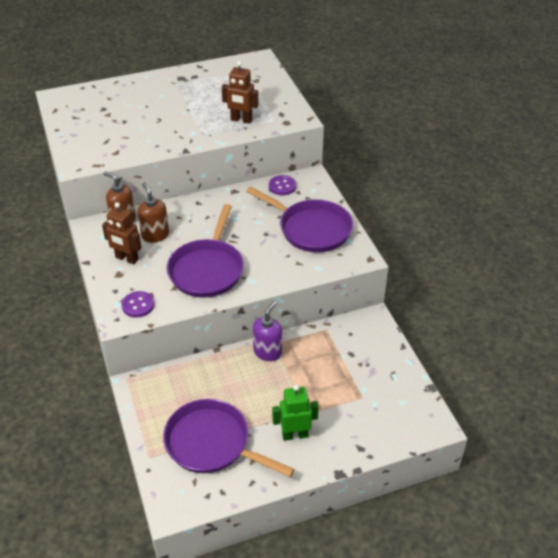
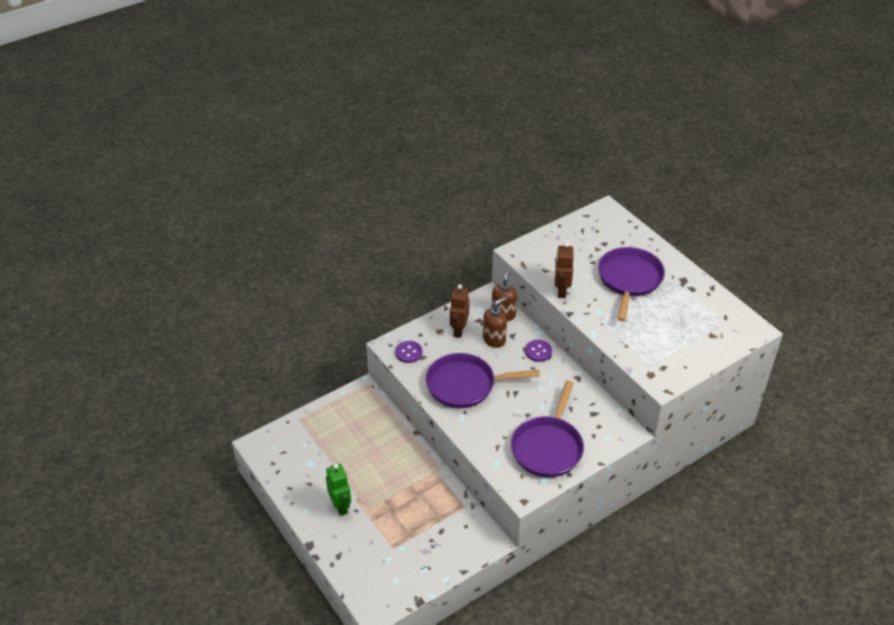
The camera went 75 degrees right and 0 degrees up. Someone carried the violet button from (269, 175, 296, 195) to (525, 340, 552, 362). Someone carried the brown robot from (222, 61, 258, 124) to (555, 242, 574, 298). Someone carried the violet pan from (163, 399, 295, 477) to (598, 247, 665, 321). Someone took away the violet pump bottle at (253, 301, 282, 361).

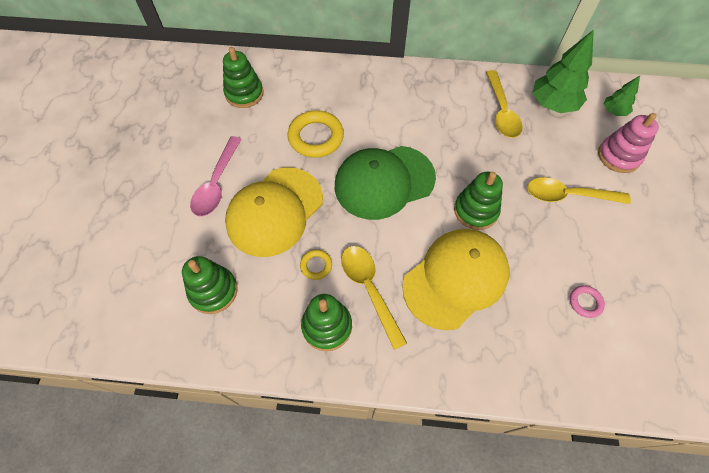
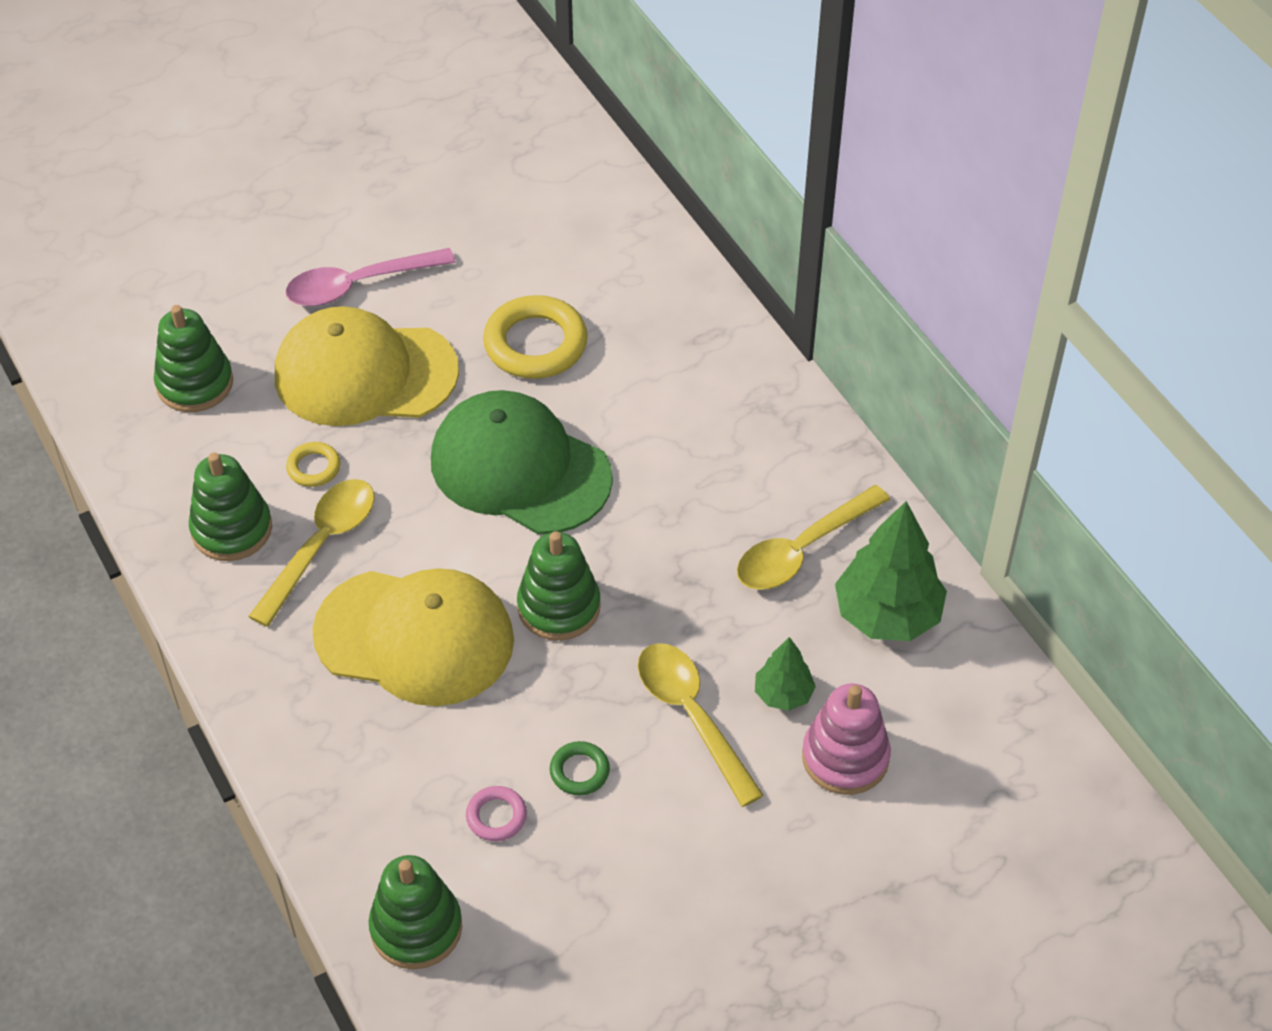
The camera went 55 degrees right and 10 degrees down. Someone carried the green stacking rings from (223, 47, 264, 108) to (369, 855, 462, 970). Someone put down the green hoop at (550, 741, 610, 795). Someone carried the green fir tree from (604, 76, 640, 116) to (755, 637, 816, 711).

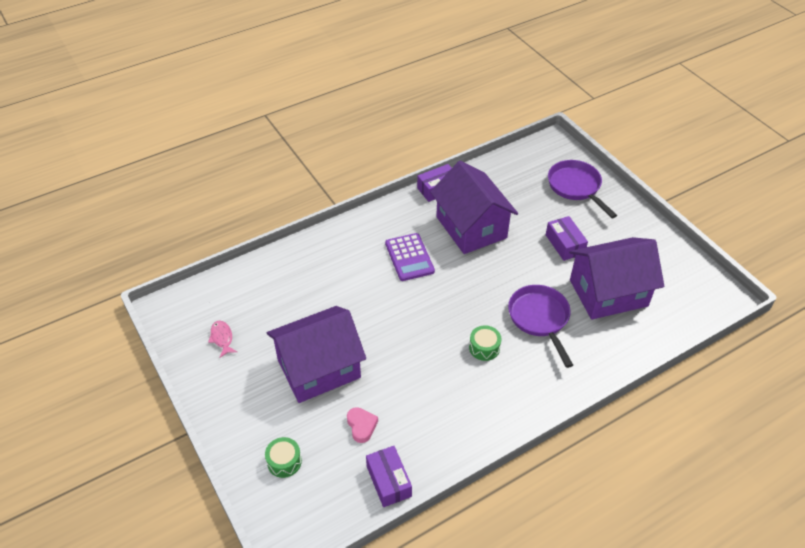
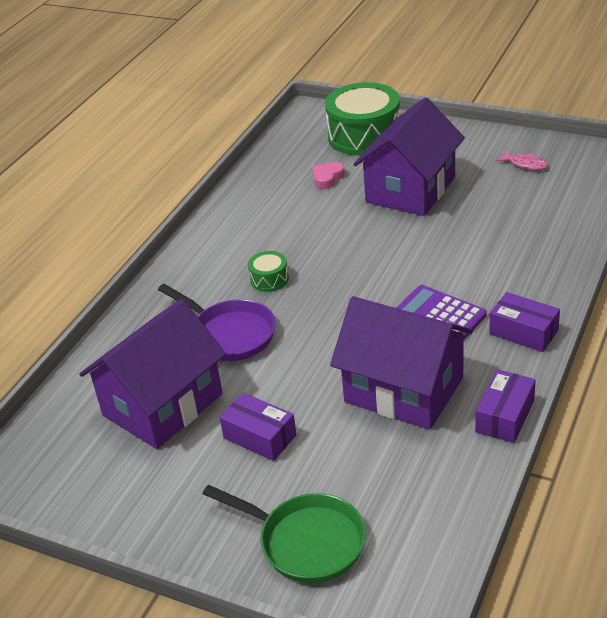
The camera went 150 degrees right and 10 degrees down. Someone repainted the violet pan at (548, 160, 617, 218), which became the green pan at (203, 485, 366, 583). Someone rotated the pink love heart at (347, 407, 378, 443) by 90 degrees clockwise. Someone scaled the green toy drum at (265, 437, 302, 478) by 2.23. Someone carried the violet parcel from (366, 446, 412, 507) to (489, 292, 560, 352).

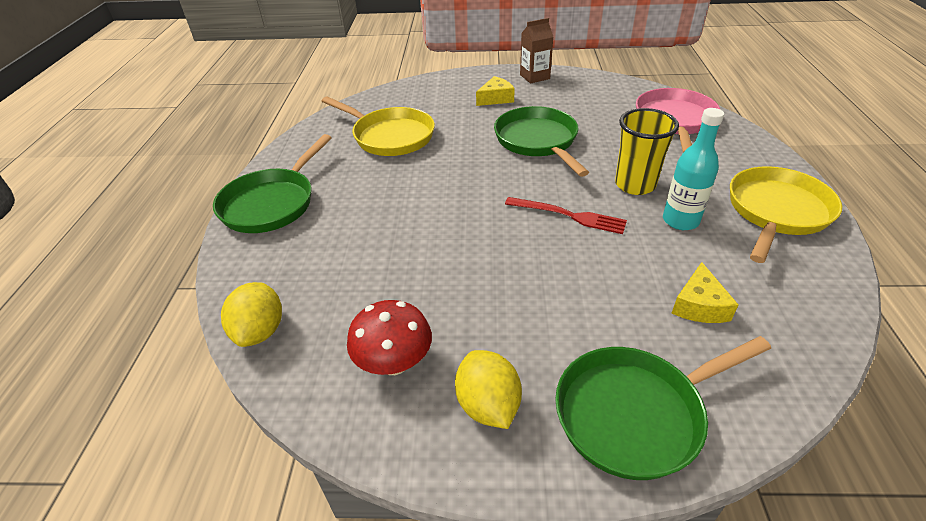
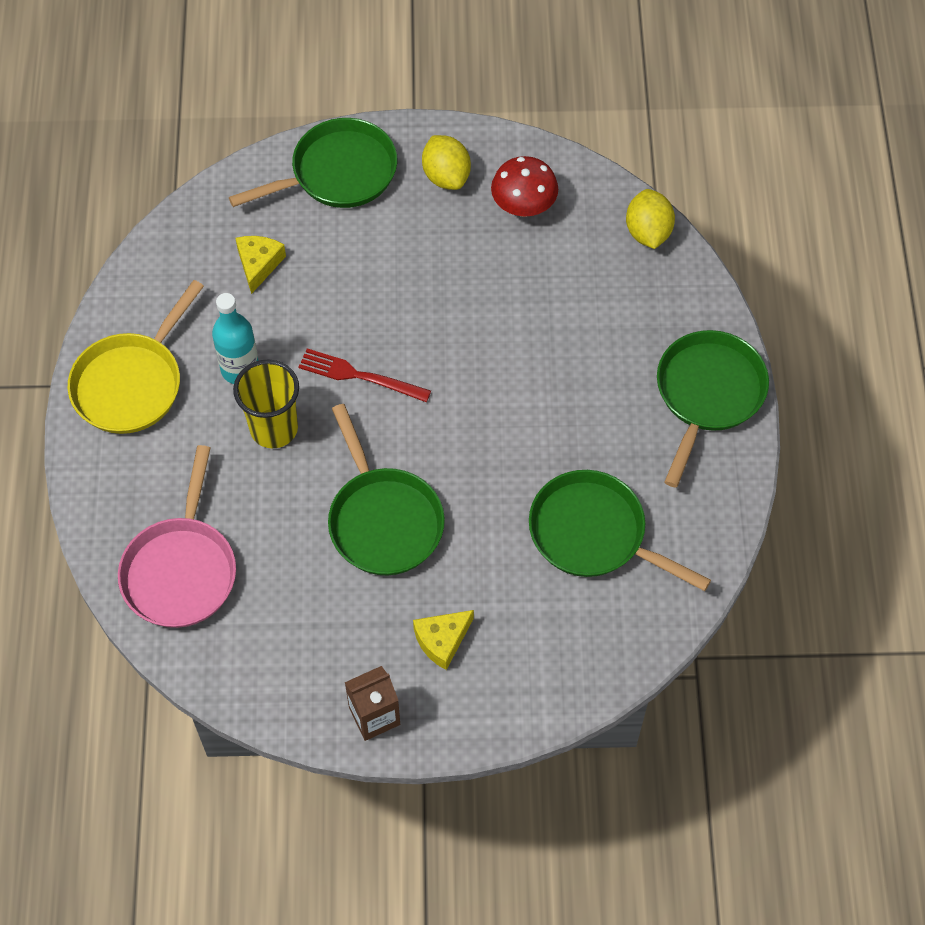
The camera went 175 degrees right and 20 degrees up. Someone repainted the bright yellow pan at (322, 97, 435, 156), which became the green pan at (529, 470, 711, 591).

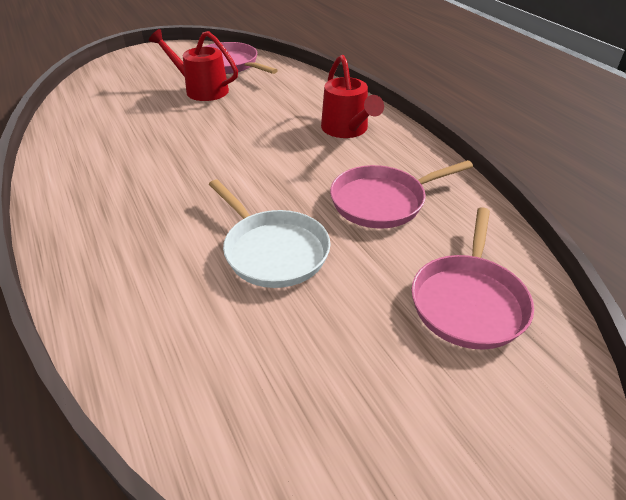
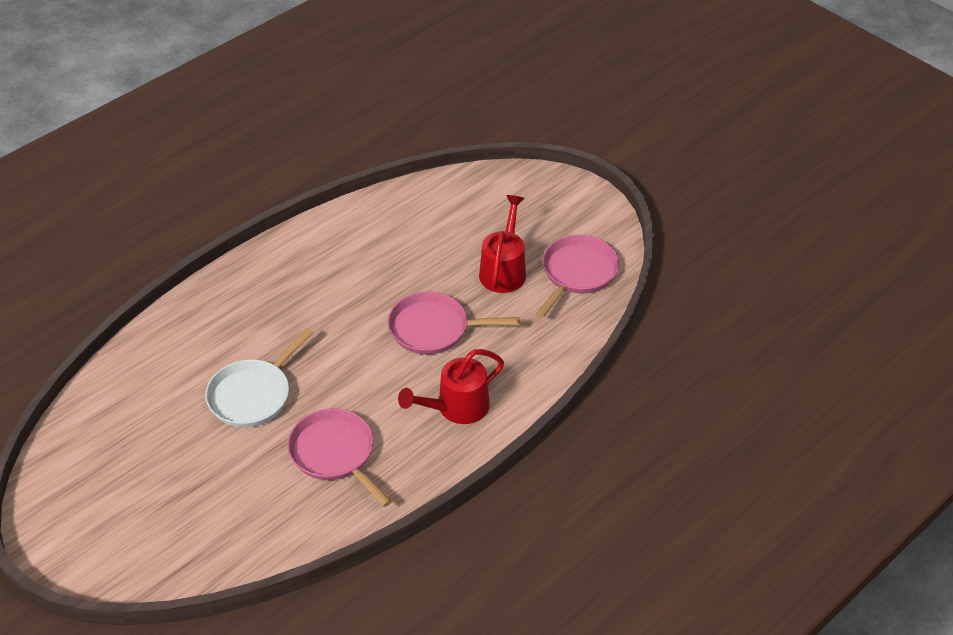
The camera went 75 degrees right and 5 degrees up. Someone carried the pink pan from (412, 207, 534, 350) to (388, 292, 520, 354).

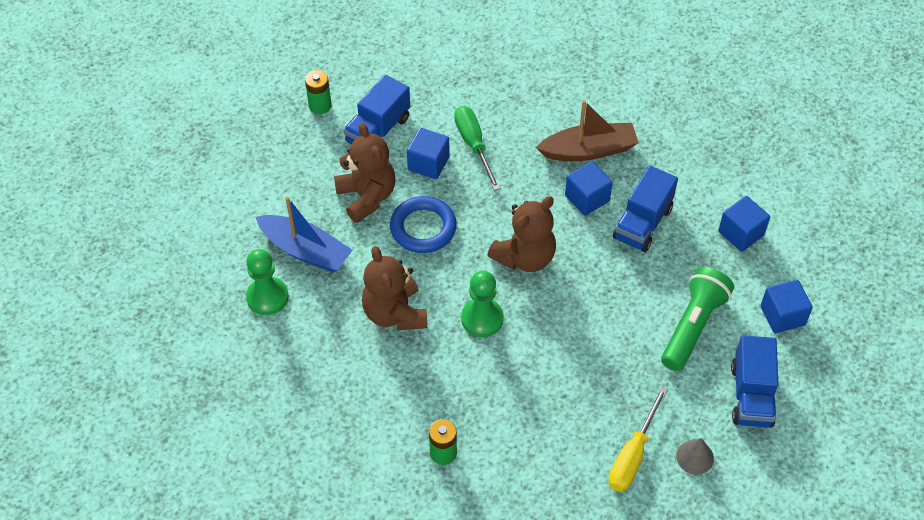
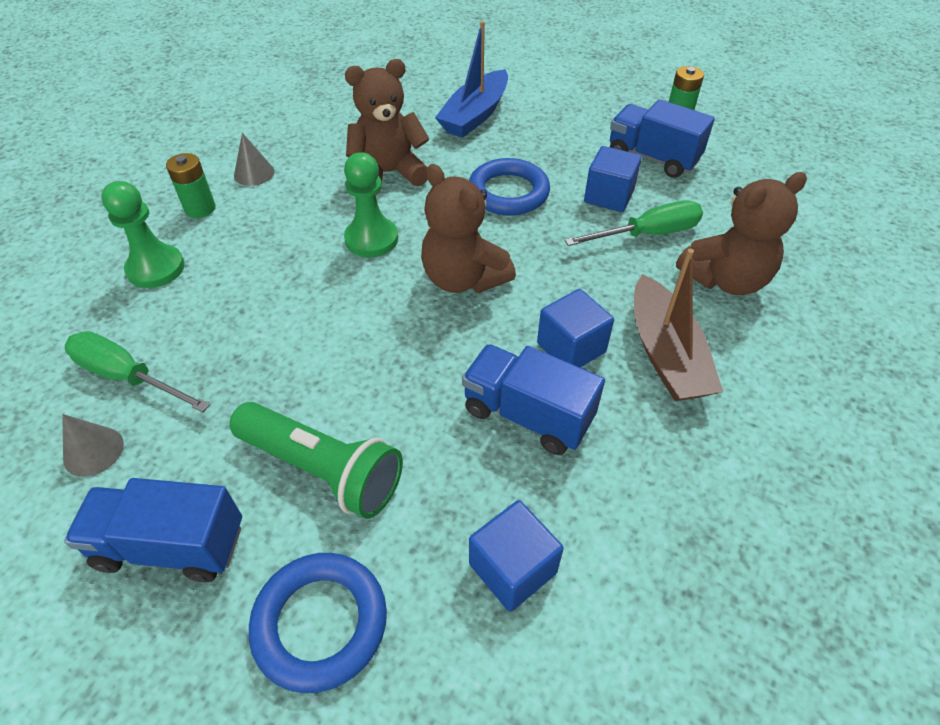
The camera went 90 degrees right and 5 degrees down. Someone repainted the bright yellow flat screwdriver at (608, 386, 668, 492), which became the green flat screwdriver at (65, 331, 210, 412). Someone carried the green chess pawn from (246, 249, 289, 315) to (101, 181, 185, 288). Someone put down the gray cone at (234, 133, 275, 186). Someone swapped the blue block at (760, 280, 813, 333) for the blue hoop at (249, 553, 387, 693). Someone carried the brown stuffed bear from (334, 123, 395, 223) to (676, 172, 807, 295).

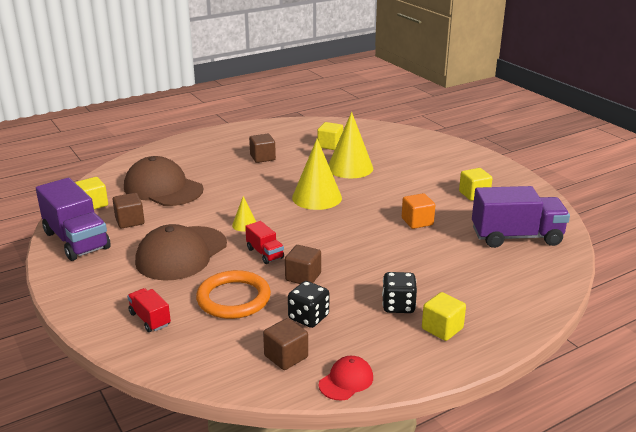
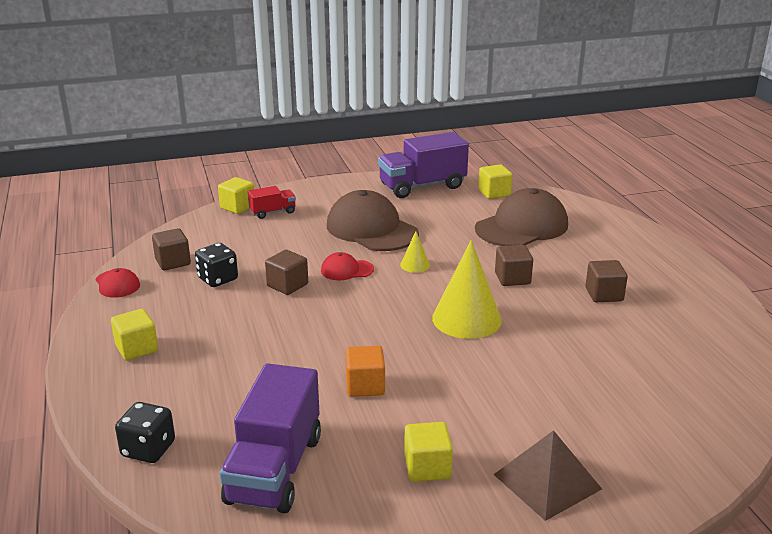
The camera went 105 degrees right and 0 degrees up. Someone carried the ebony dice from (382, 272, 417, 313) to (115, 402, 175, 463). Someone carried the bright yellow block from (317, 122, 343, 150) to (218, 177, 254, 214). Someone swapped the scarlet lorry at (245, 221, 284, 264) for the scarlet cap at (321, 252, 374, 280). Someone put down the brown solid pyramid at (493, 430, 602, 521). Someone carried the brown block from (113, 193, 144, 228) to (495, 245, 533, 286). Someone took away the orange hoop at (196, 270, 271, 319). Someone took away the bright yellow cone at (328, 112, 373, 178).

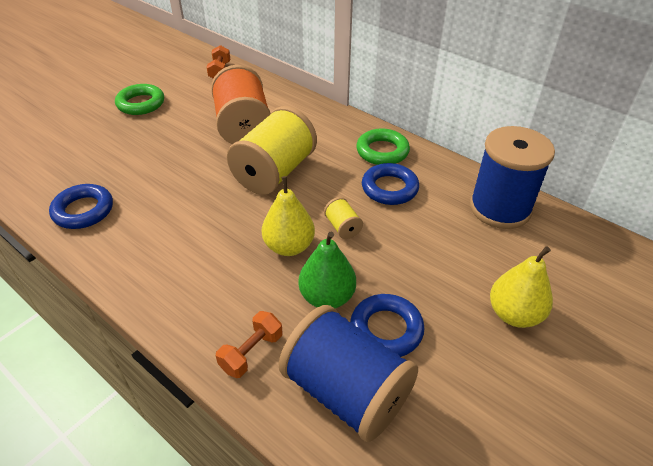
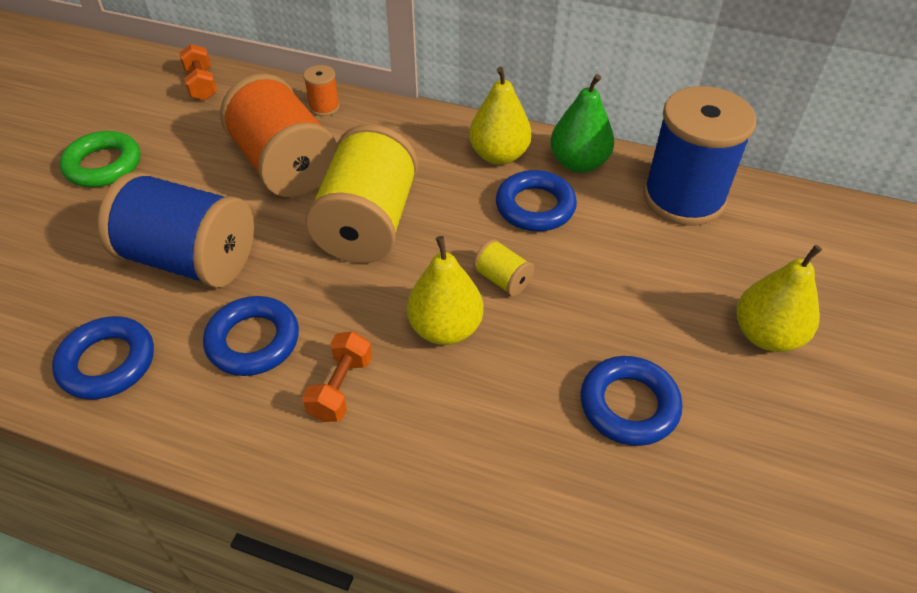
The camera went 20 degrees left and 5 degrees up. Someone carried the blue reel of thread from (279, 305, 418, 442) to (98, 171, 254, 288). Someone put down the blue hoop at (203, 296, 299, 376). Someone carried the orange dumbbell from (216, 311, 283, 378) to (302, 331, 372, 422). Someone put down the orange reel of thread at (303, 65, 340, 116). Someone swapped the green hoop at (356, 129, 410, 165) for the bright yellow pear at (469, 67, 532, 165). Someone carried the green pear from (298, 232, 356, 308) to (550, 74, 614, 173).

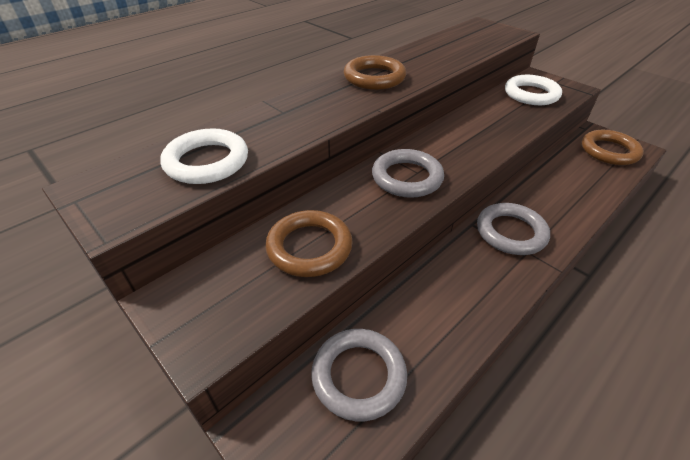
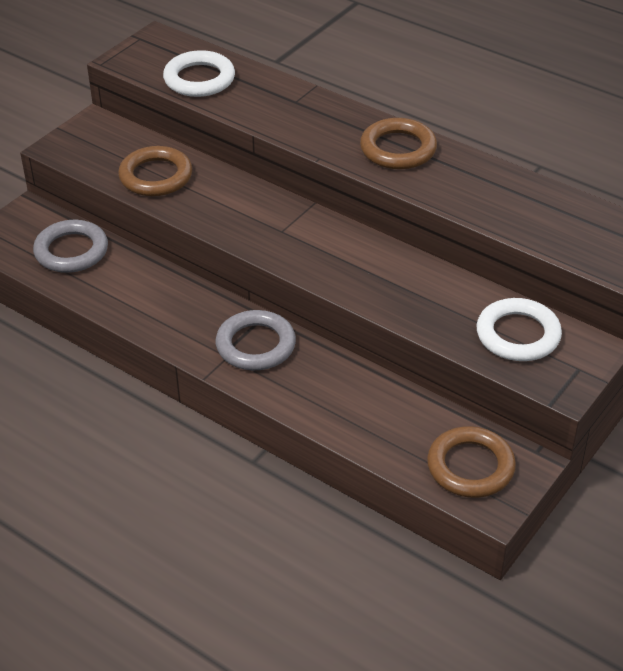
The camera went 80 degrees right and 0 degrees up. Someone took away the gray hoop at (372, 149, 444, 198).

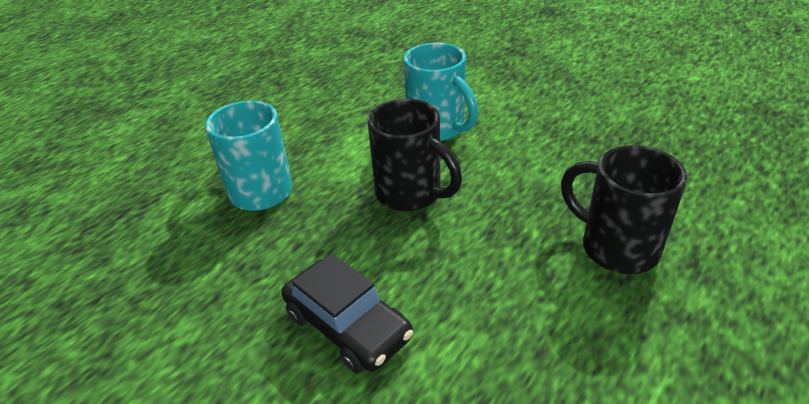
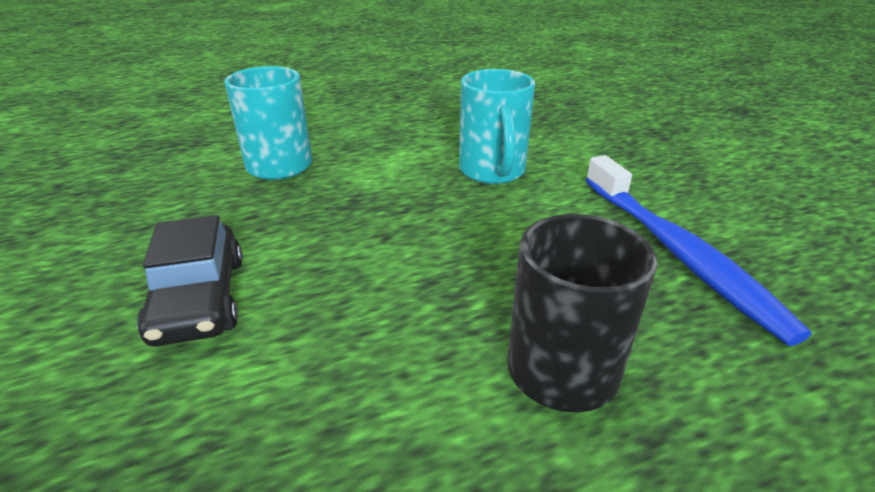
The camera went 30 degrees right and 5 degrees down. Someone put down the blue dental brush at (586, 155, 811, 346). Someone took away the ebony tea mug at (367, 99, 462, 211).

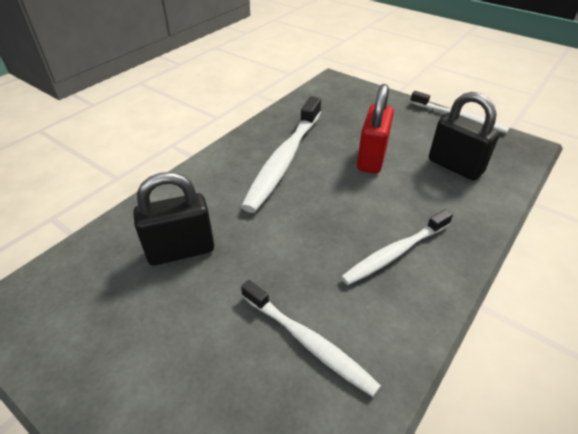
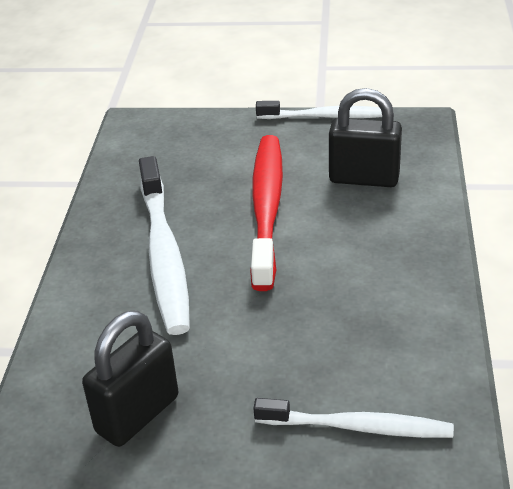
The camera went 30 degrees left and 5 degrees down. Someone swapped the scarlet lock at (357, 84, 394, 173) for the scarlet dental brush at (250, 135, 283, 291). Someone took away the pure white dental brush at (341, 209, 453, 285).

